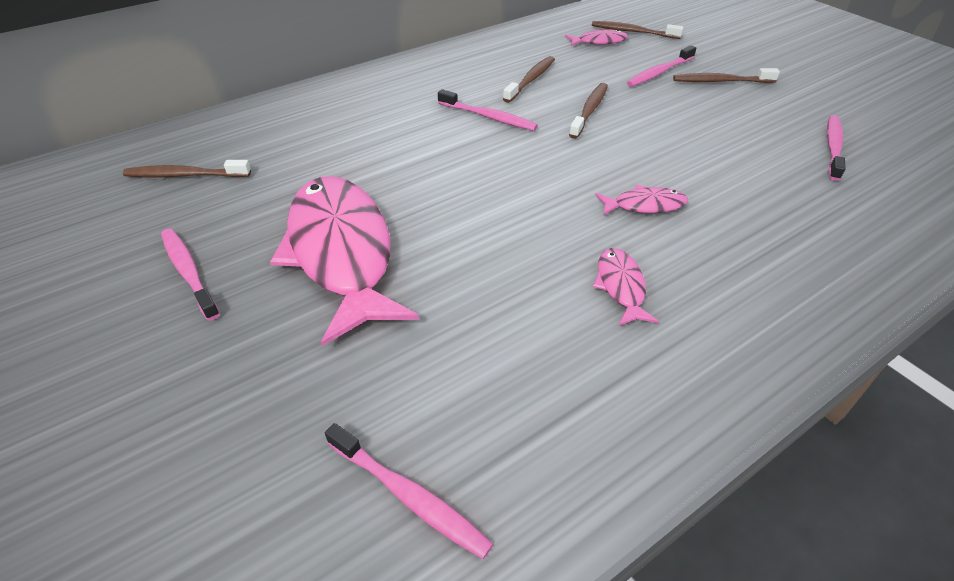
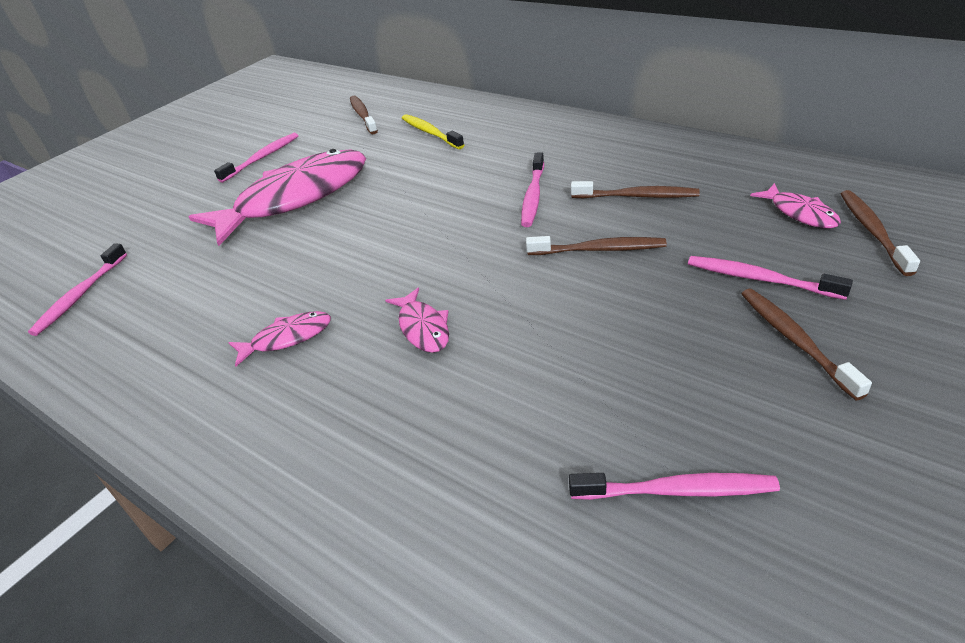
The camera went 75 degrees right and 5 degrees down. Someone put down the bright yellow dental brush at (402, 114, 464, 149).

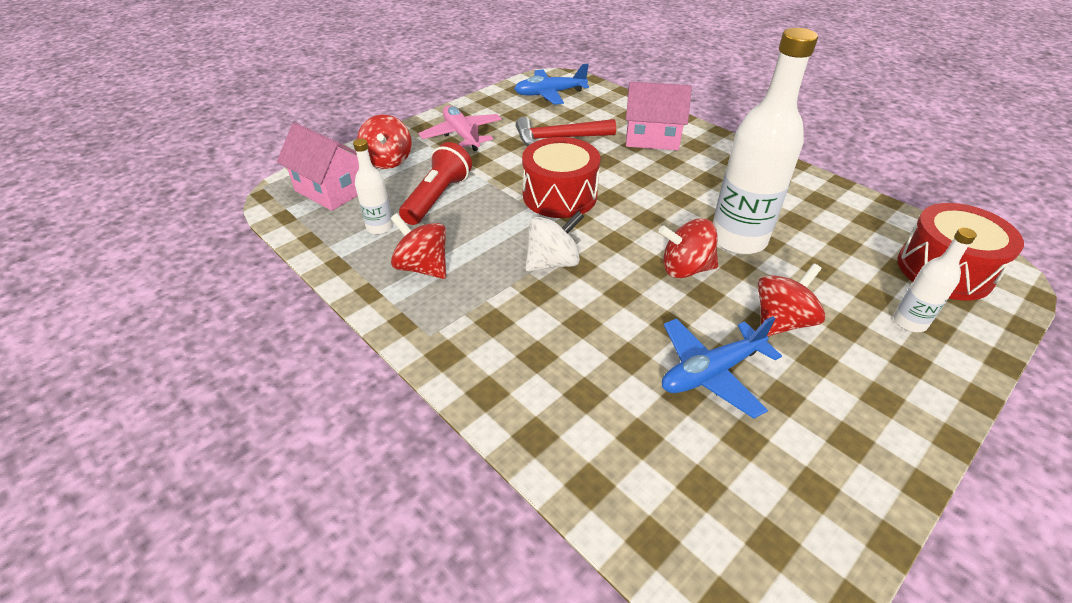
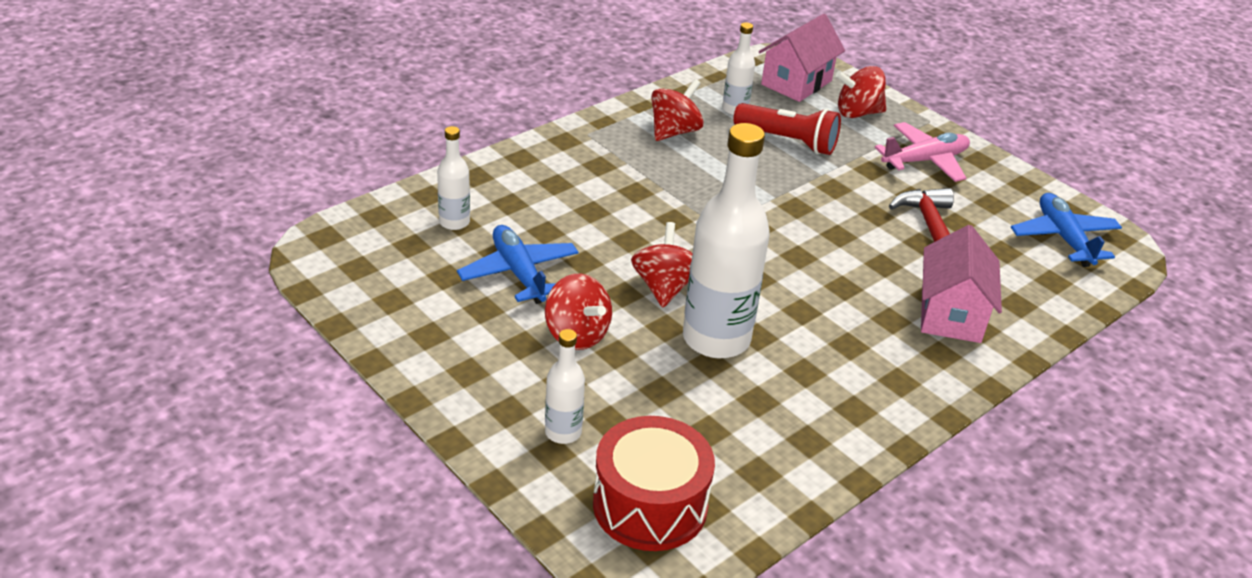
The camera went 90 degrees right and 5 degrees down. Someone put down the pure white flask at (437, 126, 470, 230). Someone took away the scarlet toy drum at (522, 137, 600, 218). Someone took away the pure white whirligig at (525, 211, 584, 271).

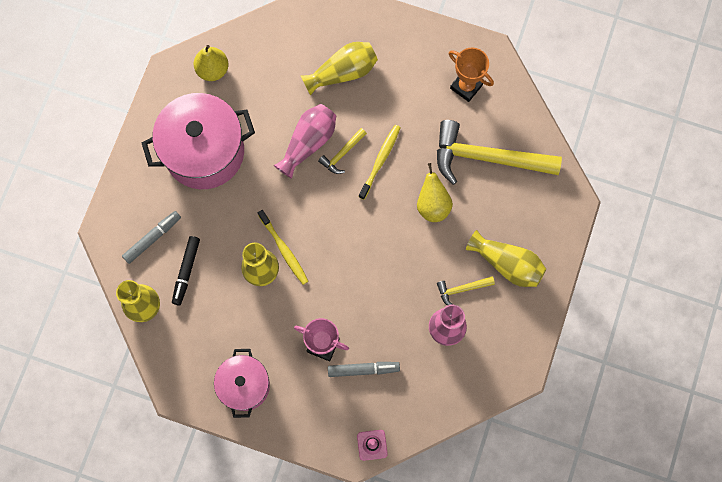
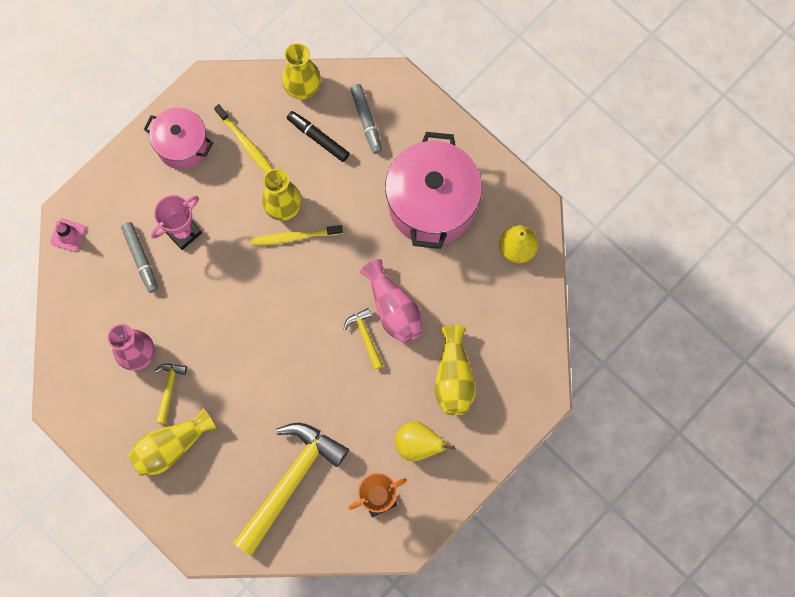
The camera went 115 degrees right and 0 degrees up. Someone rotated the gray felt pen at (328, 362, 400, 377) by 45 degrees counterclockwise. Someone carried the bright yellow dental brush from (359, 125, 401, 200) to (214, 104, 272, 173). Someone carried the bright yellow pear from (417, 163, 453, 222) to (395, 421, 455, 462).

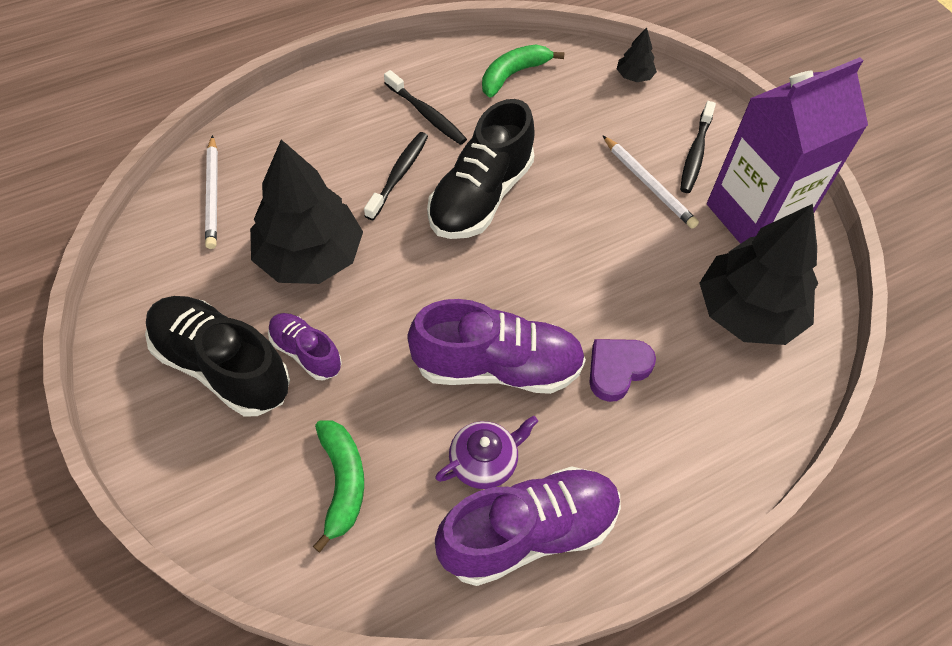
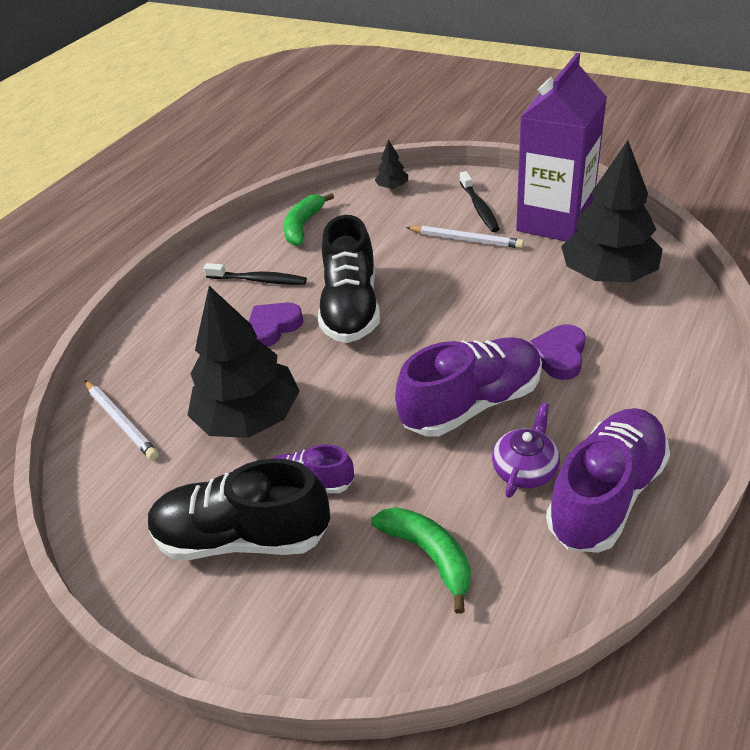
The camera went 25 degrees left and 15 degrees down. Someone swapped the ebony dental brush at (364, 132, 428, 220) for the violet love heart at (248, 302, 303, 347).

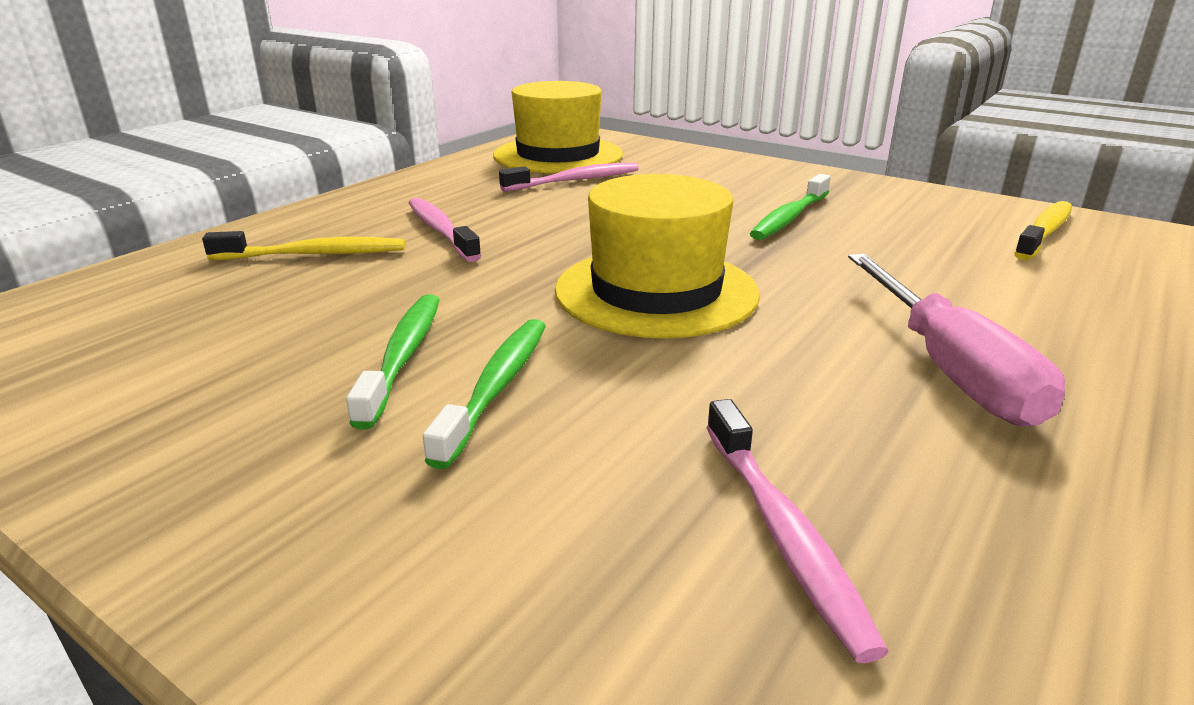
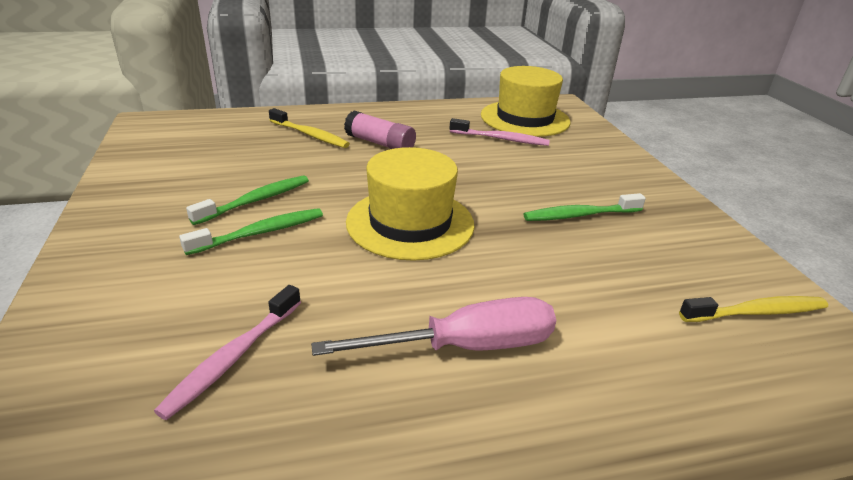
The camera went 40 degrees right and 5 degrees up. Someone rotated the pink flat screwdriver at (848, 254, 1065, 427) by 135 degrees counterclockwise. Someone swapped the pink dental brush at (409, 198, 482, 262) for the pink glue at (344, 110, 416, 149).

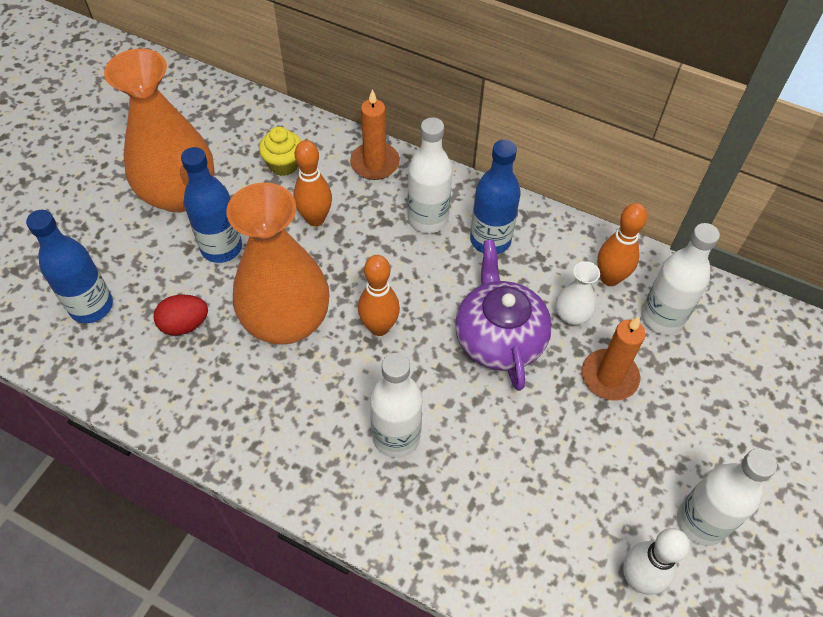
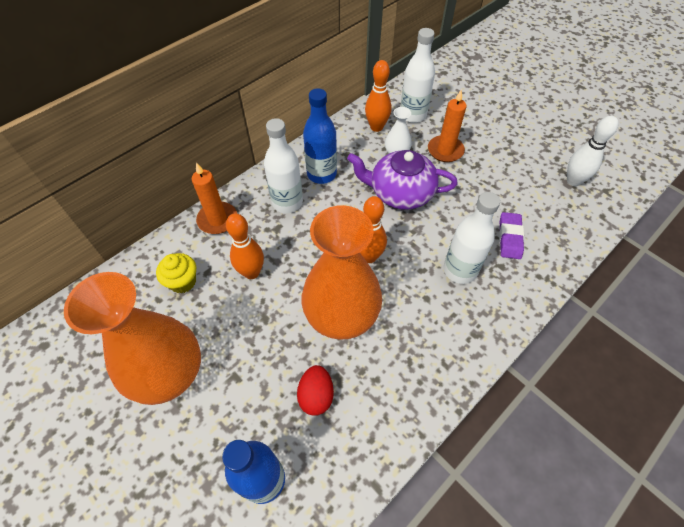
The camera went 70 degrees left and 0 degrees up. Someone put down the violet pencil eraser at (499, 212, 524, 259). Someone took away the blue flask at (181, 147, 242, 263). Someone took away the pure white flask at (677, 448, 777, 546).

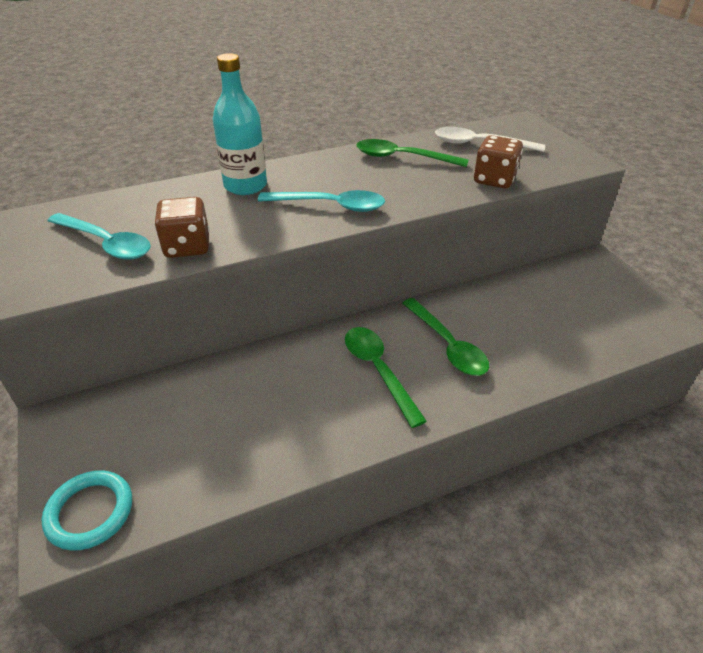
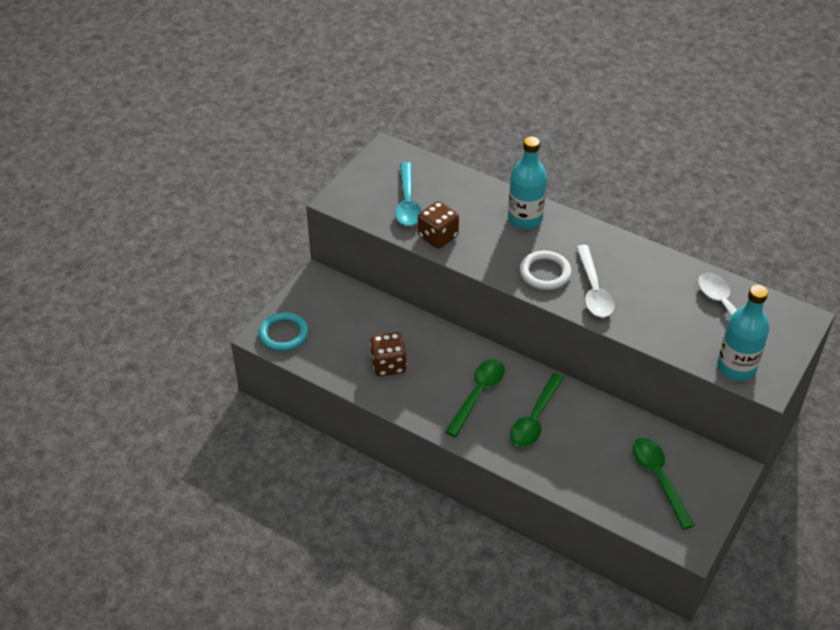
The camera went 55 degrees right and 5 degrees up. Someone carried the brown dice from (474, 135, 523, 189) to (370, 332, 407, 376). Someone swapped the turquoise spoon at (258, 190, 385, 212) for the pure white hoop at (520, 251, 572, 290). Someone put down the pure white spoon at (576, 245, 615, 317). Someone carried the green spoon from (356, 139, 469, 167) to (633, 438, 695, 530). Someone put down the turquoise flask at (717, 285, 769, 381).

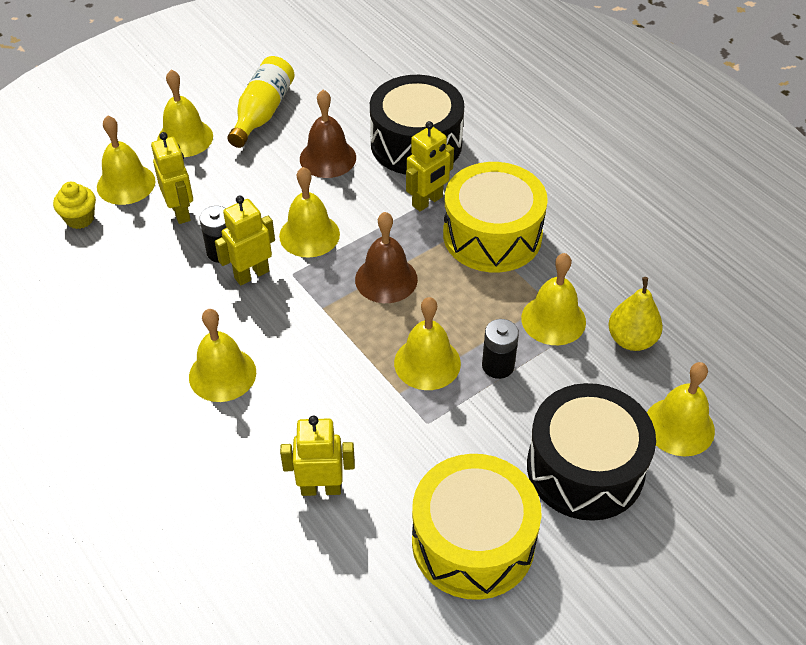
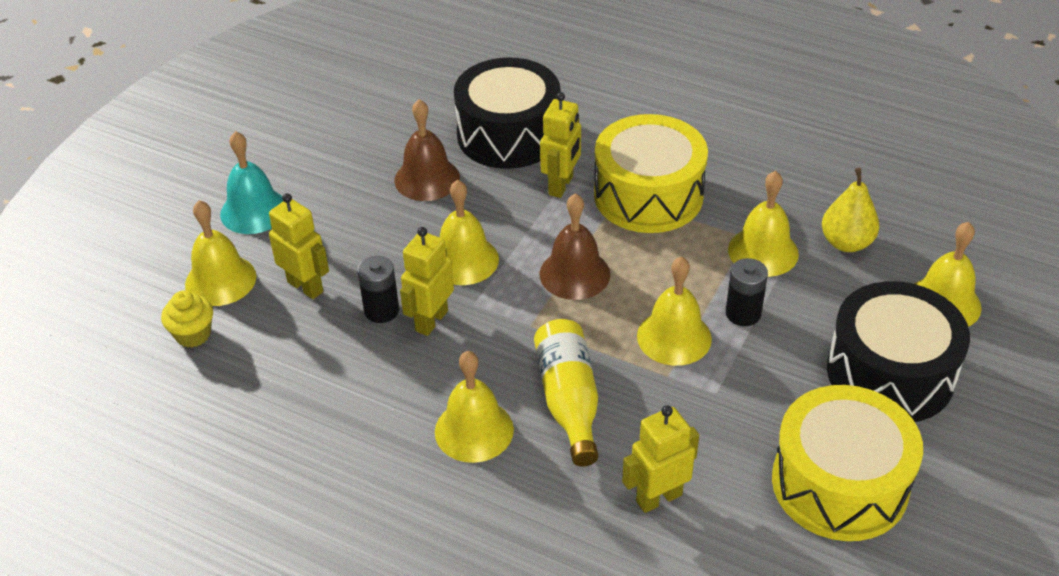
The camera went 25 degrees left and 5 degrees down. Someone repainted the bright yellow school bell at (157, 69, 213, 157), which became the turquoise school bell at (220, 131, 283, 234). Someone carried the bright yellow flask from (228, 56, 295, 148) to (534, 319, 599, 467).

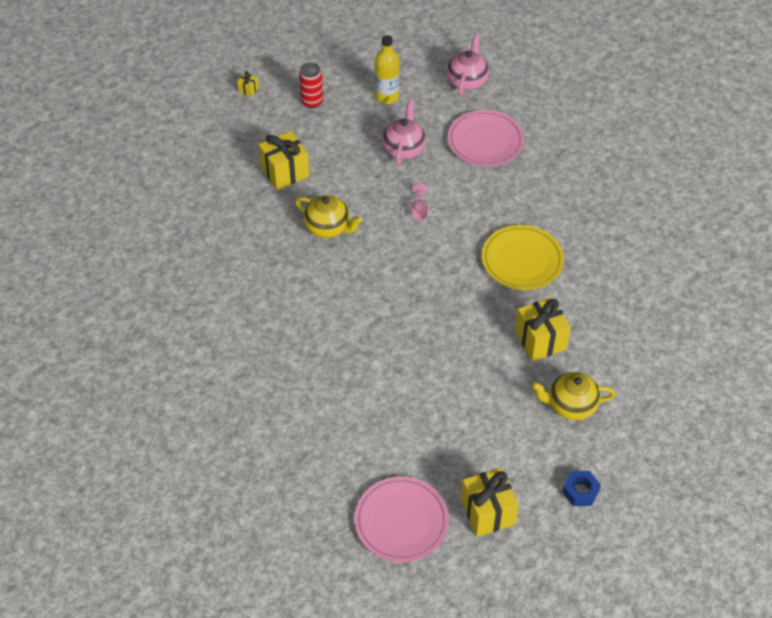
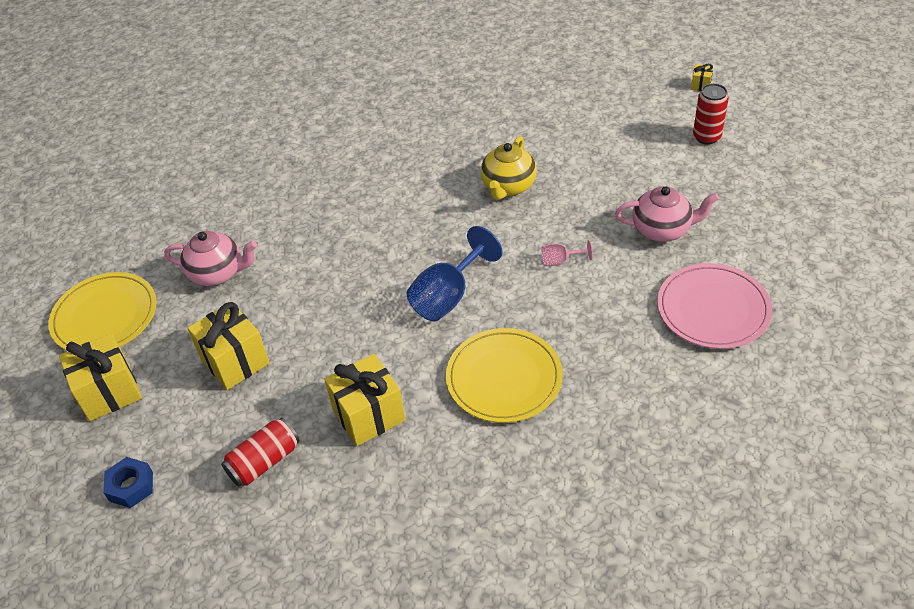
The camera went 85 degrees right and 5 degrees down. Someone repainted the pink dinner plate at (354, 477, 449, 562), which became the bright yellow dinner plate at (48, 272, 157, 350). Someone carried the pink teapot from (447, 34, 489, 95) to (164, 231, 257, 286). Someone carried the bright yellow wrapped gift from (259, 131, 309, 190) to (188, 302, 270, 390). Someone swapped the bright yellow teapot at (531, 372, 616, 420) for the scarlet soda can at (221, 417, 300, 487). Someone put down the blue goblet at (407, 226, 502, 321). Someone took away the bright yellow flask at (375, 35, 399, 104).

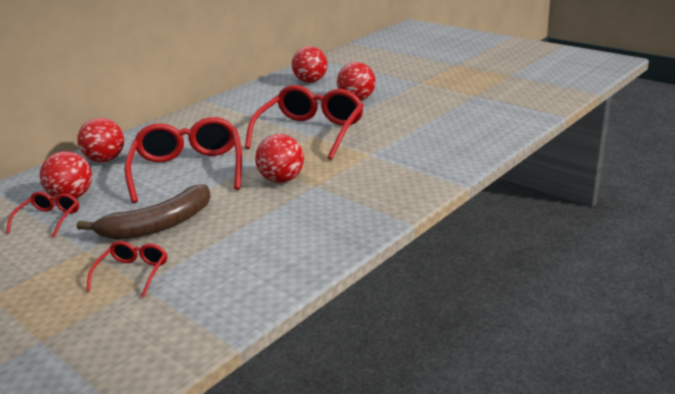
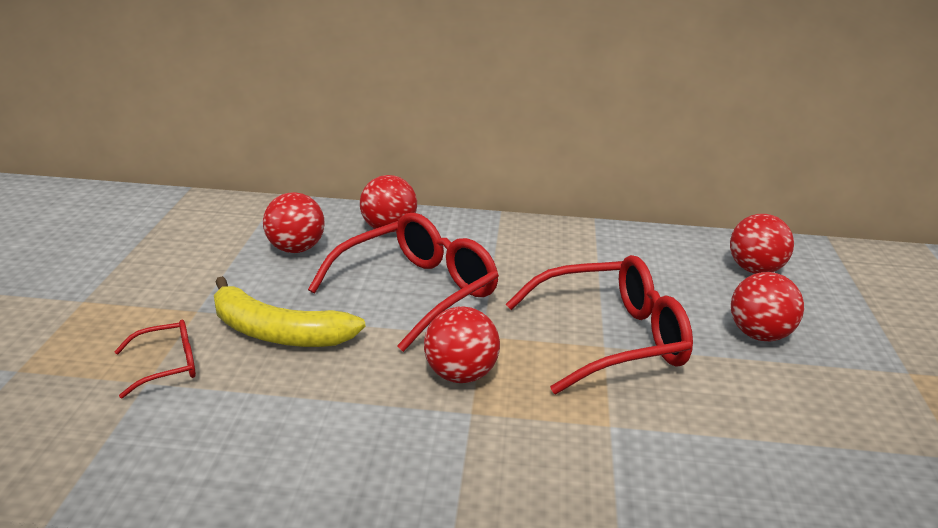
The camera went 50 degrees right and 0 degrees up. Someone repainted the brown banana at (77, 184, 211, 240), which became the bright yellow banana at (214, 276, 365, 347). Someone took away the scarlet glasses at (6, 192, 79, 238).

